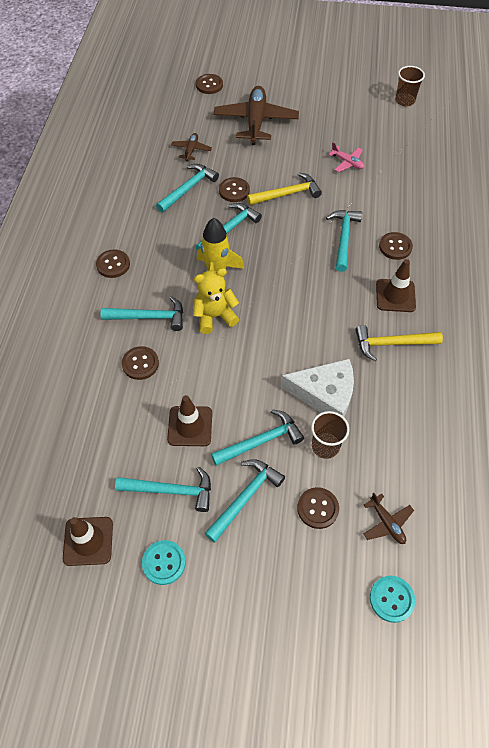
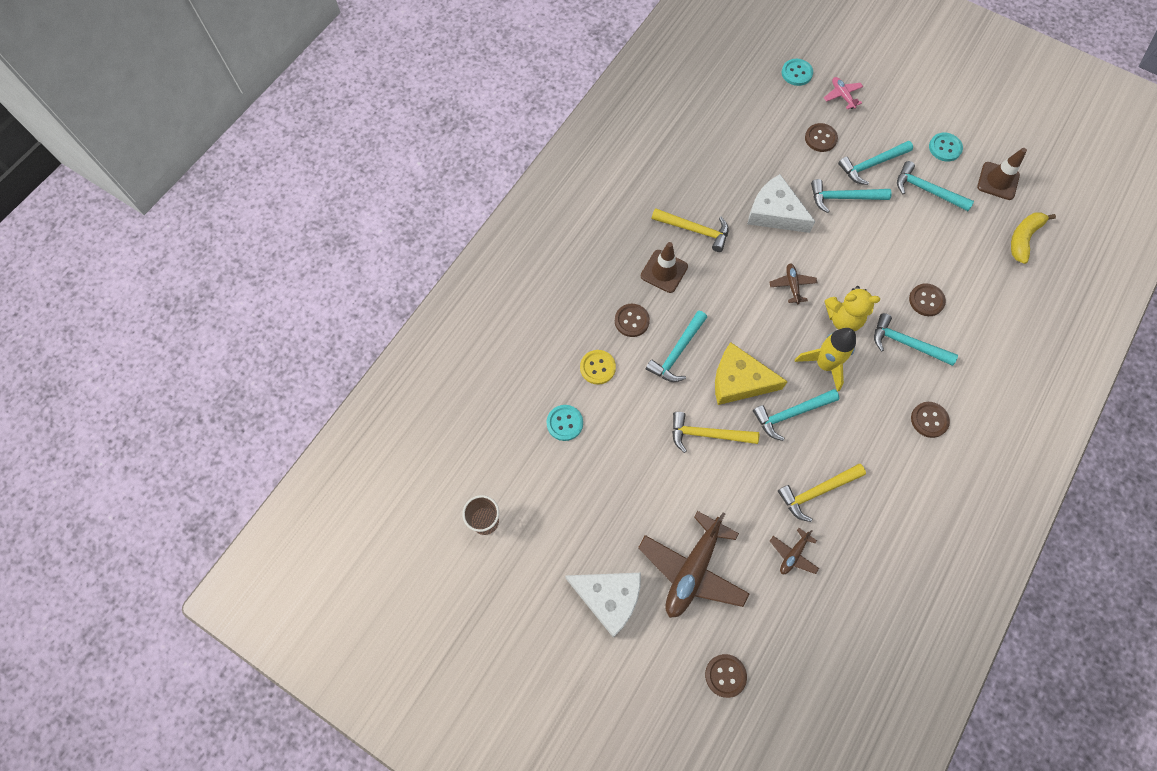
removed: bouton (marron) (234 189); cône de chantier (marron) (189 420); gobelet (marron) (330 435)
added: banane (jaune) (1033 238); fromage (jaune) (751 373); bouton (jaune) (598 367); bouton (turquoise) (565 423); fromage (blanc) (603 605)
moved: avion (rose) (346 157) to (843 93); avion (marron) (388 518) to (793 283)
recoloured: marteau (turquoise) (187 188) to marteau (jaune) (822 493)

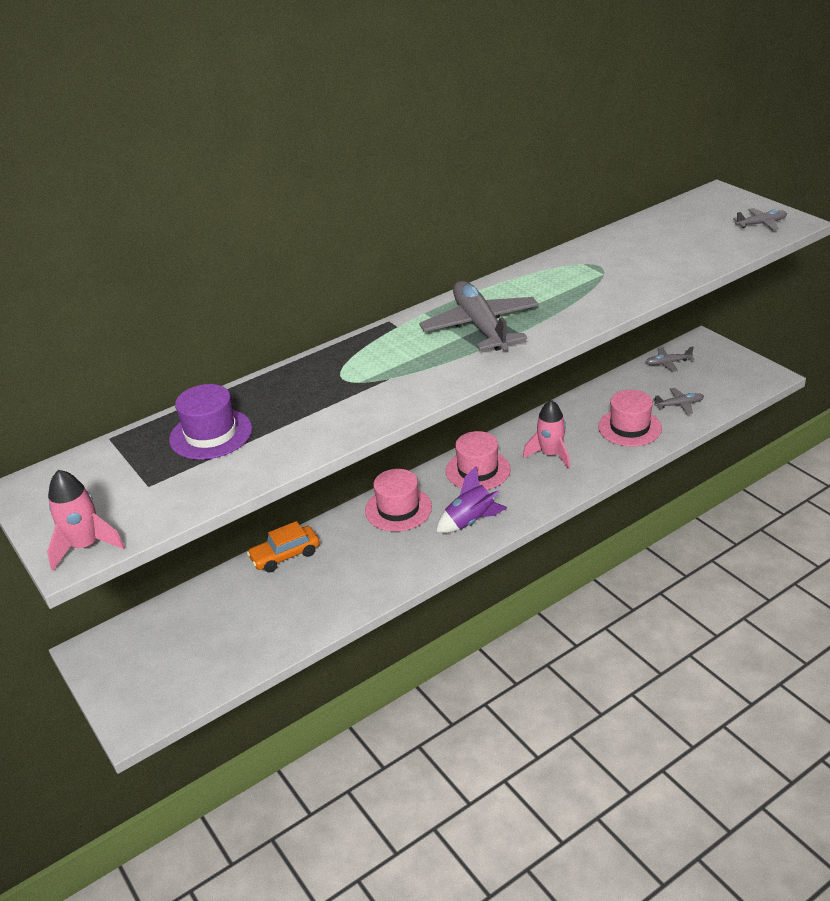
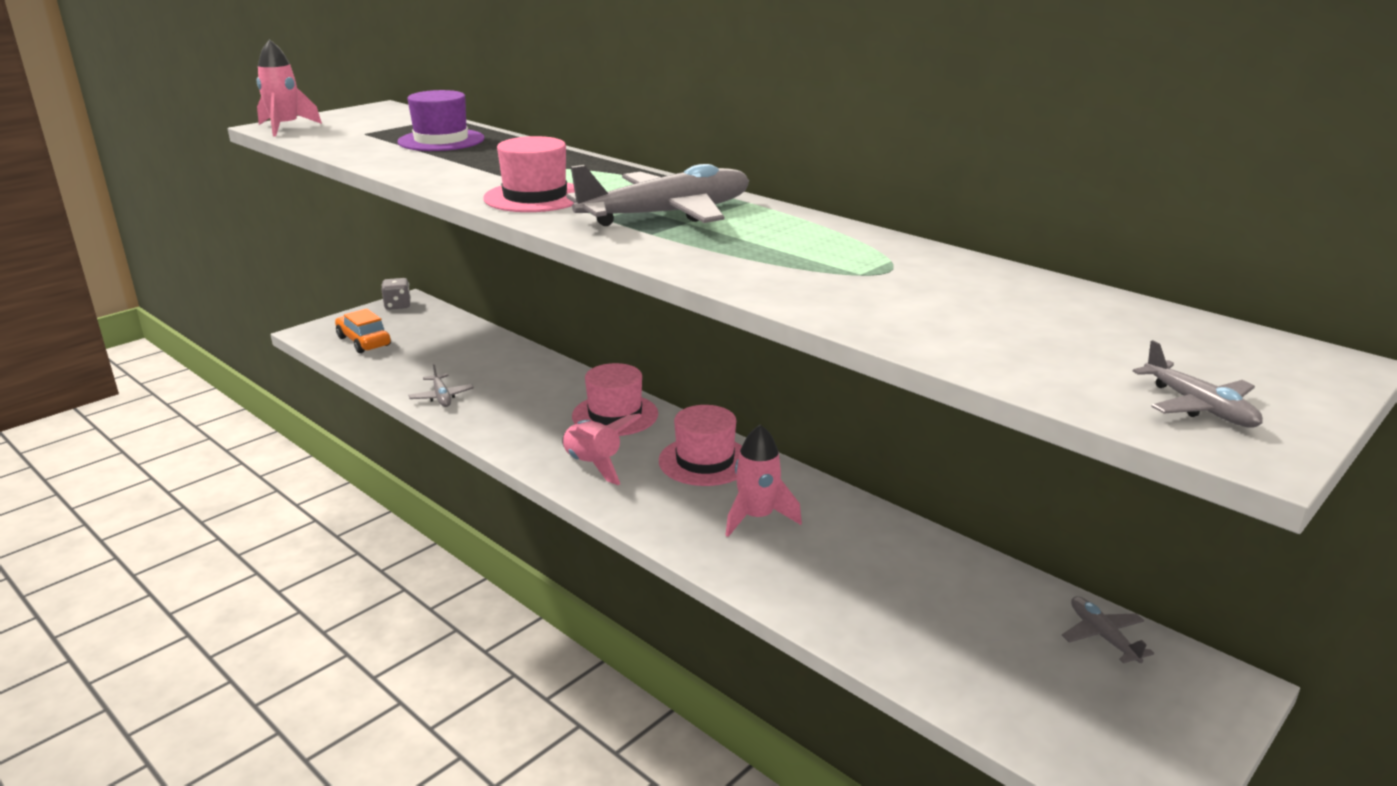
added: dé (gris) (396 294)
moved: avion (gris) (678 401) to (441 385); chapeau (rose) (630 418) to (529 174); voiture (orange) (283 547) to (363 331)
recoloured: fusée (violet) (471 499) to fusée (rose) (602 449)

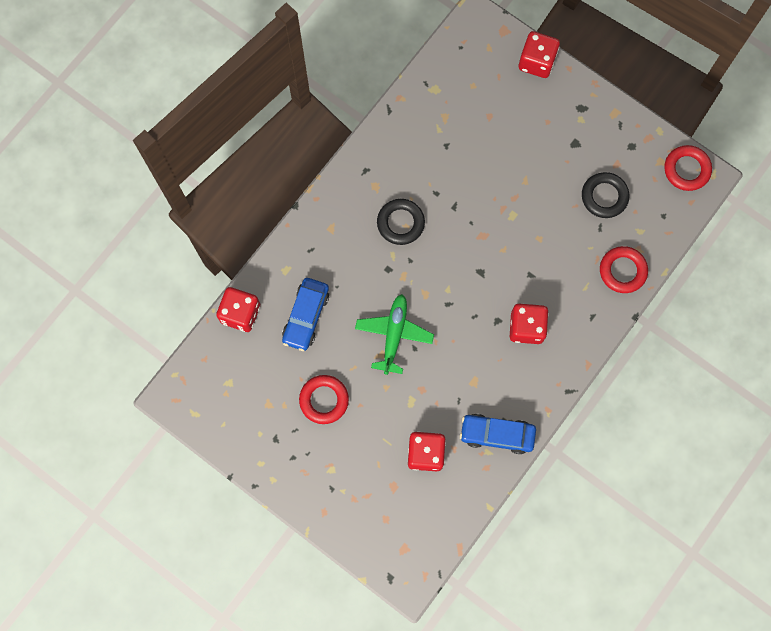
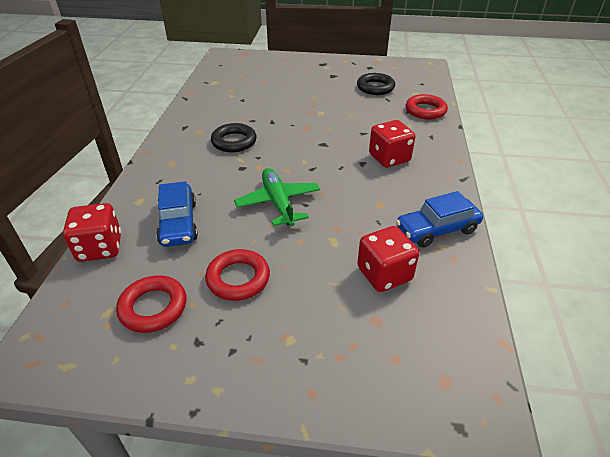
removed: dé (rouge) (539 54)
moved: anneau (rouge) (688 168) to (151 304)

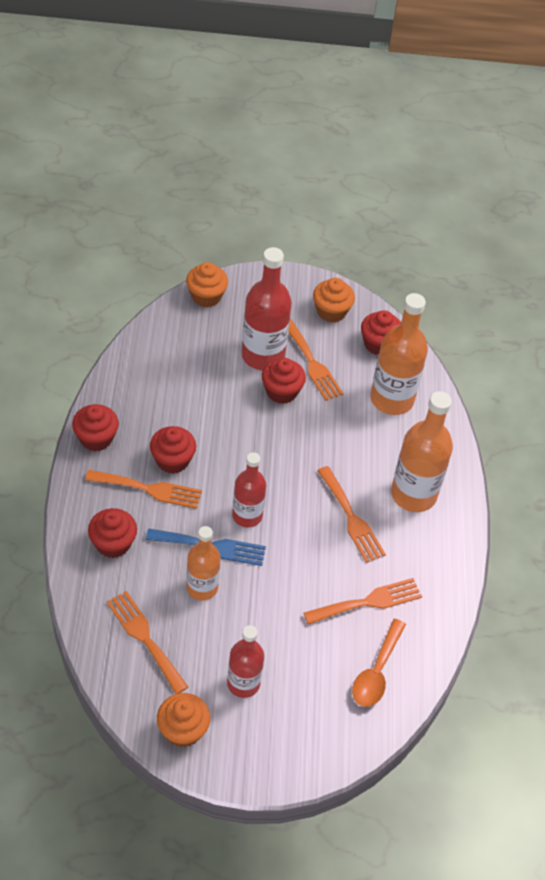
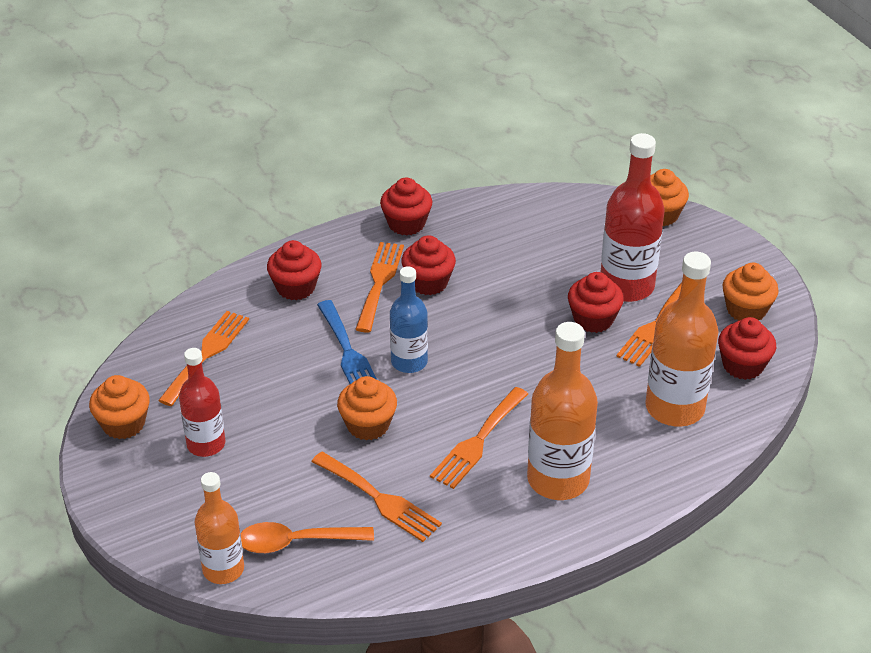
added: muffin (orange) (367 408)
moved: bouteille (orange) (203 563) to (219 528)
recoloured: bouteille (rouge) (249 489) to bouteille (bleu) (409 319)
turned: fourchette (orange) (143 489) = (379 287) 150 degrees counterclockwise

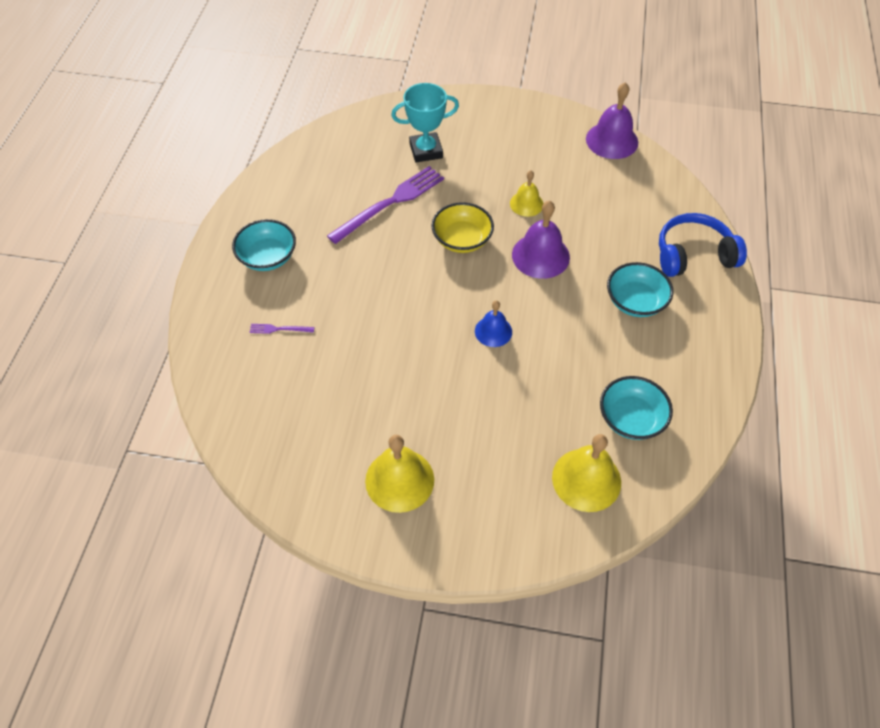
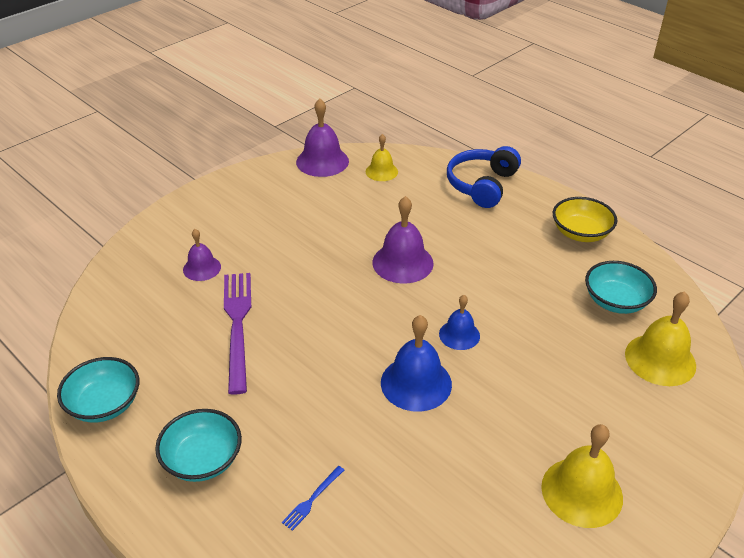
added: cloche (bleu) (416 363)
moved: cloche (jaune) (527 194) to (382 157); bol (jaune) (462 227) to (585 219); bol (turquoise) (640 289) to (98 390)
replaced: trophée (turquoise) (425 123) to cloche (violet) (202 255)
recoloured: fourchette (violet) (282 329) to fourchette (bleu) (313 498)

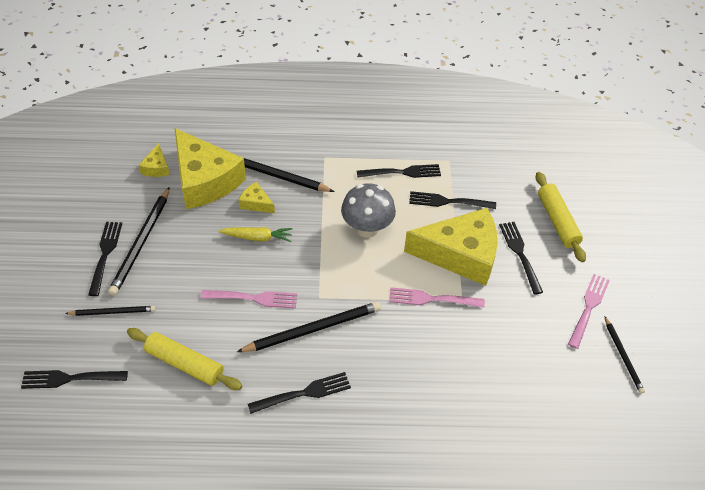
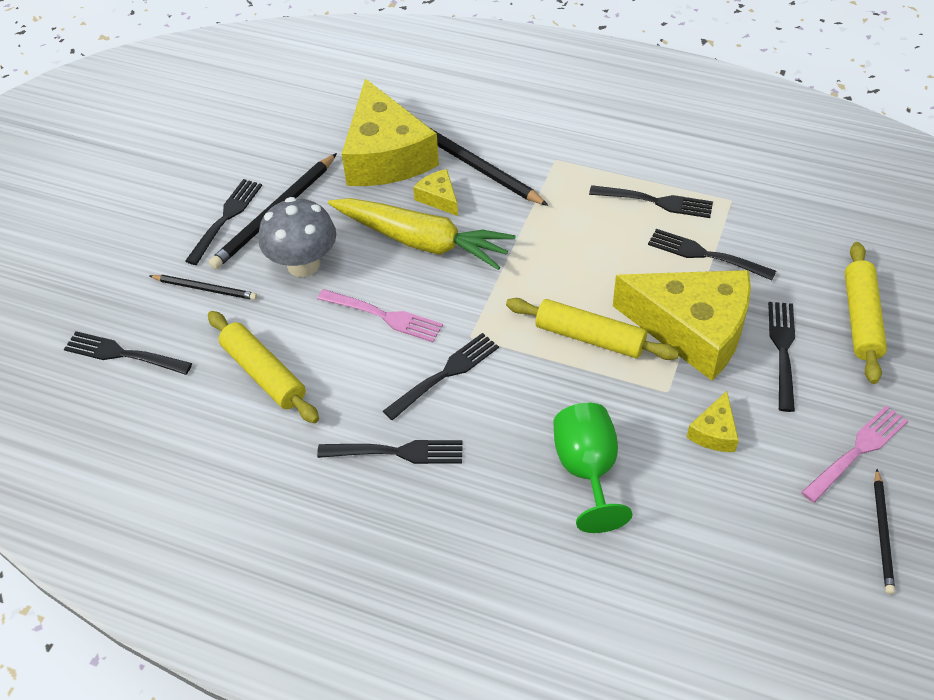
removed: fourchette (rose) (437 297)
added: rouleau à pâtisserie (jaune) (592 329); verre à pied (vert) (593 468)
moved: fromage (jaune) (154 160) to (713 421); champignon (gris) (368 210) to (297 237)
replaced: crayon (noir) (309 327) to fourchette (noir) (441 376)
resized: carotte (jaune) (255 234) = (421 234) x1.92

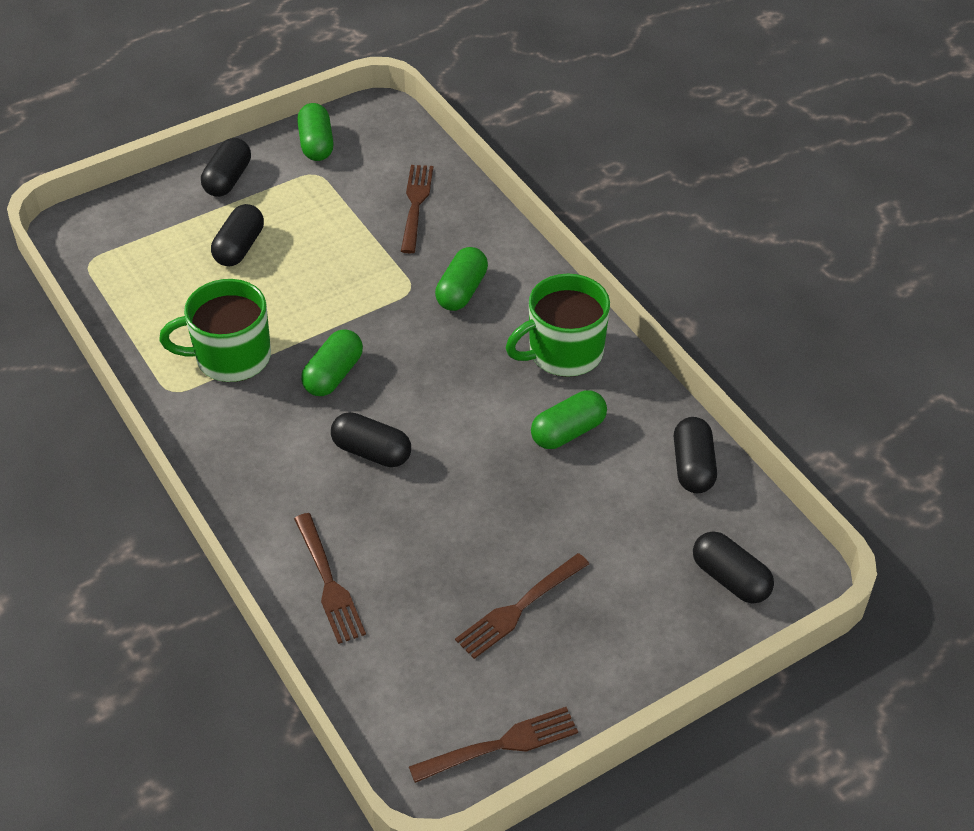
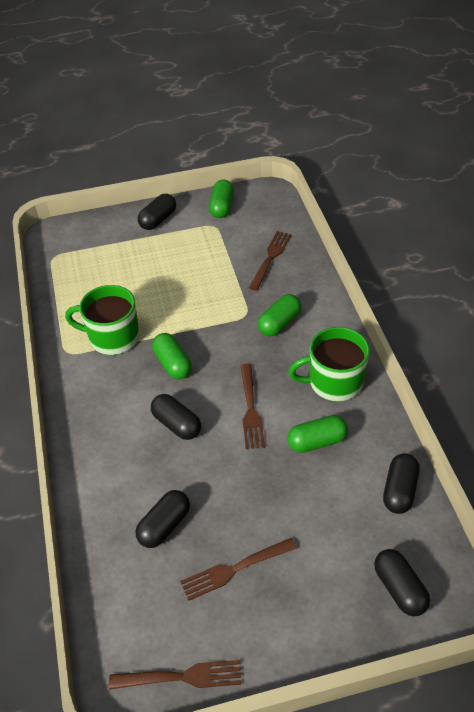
moved: gélule (noir) (237 235) to (163 519); fourchette (marron) (330 578) to (252 406)
turned: gélule (vert) (332 362) = (172 356) 75 degrees counterclockwise

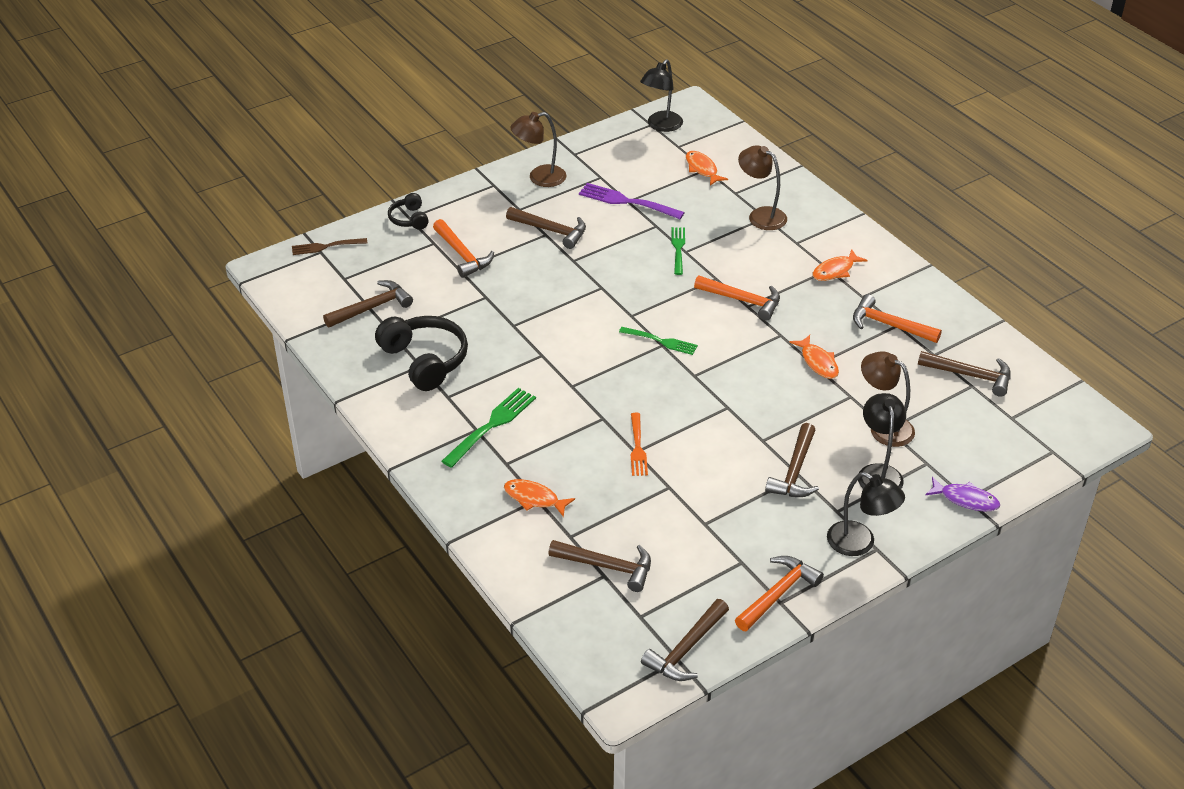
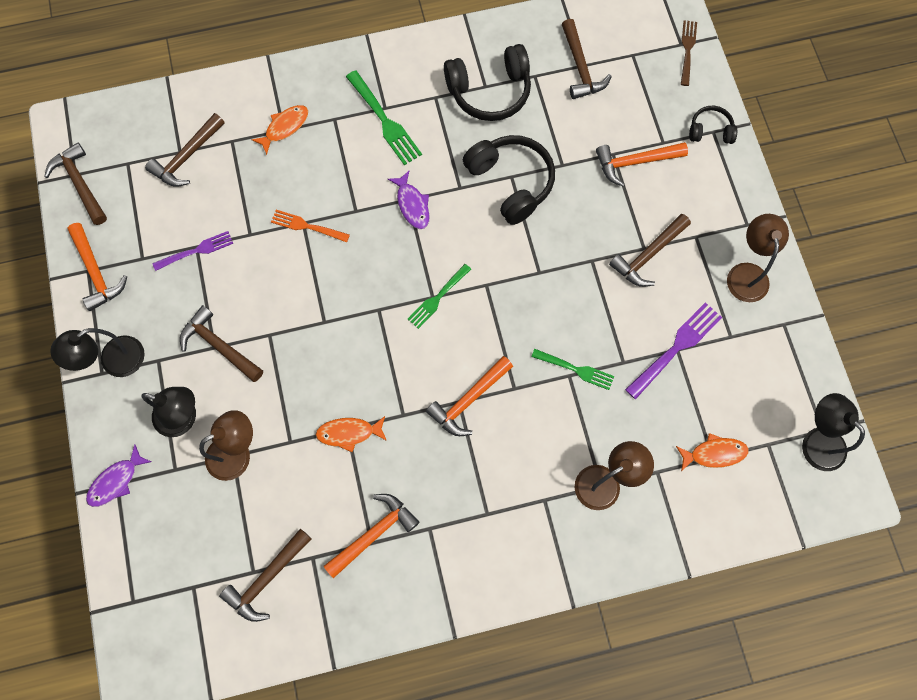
removed: poisson (orange) (839 265)
added: casque audio (noir) (509 180); poisson (violet) (409 200); fourchette (violet) (192 251)

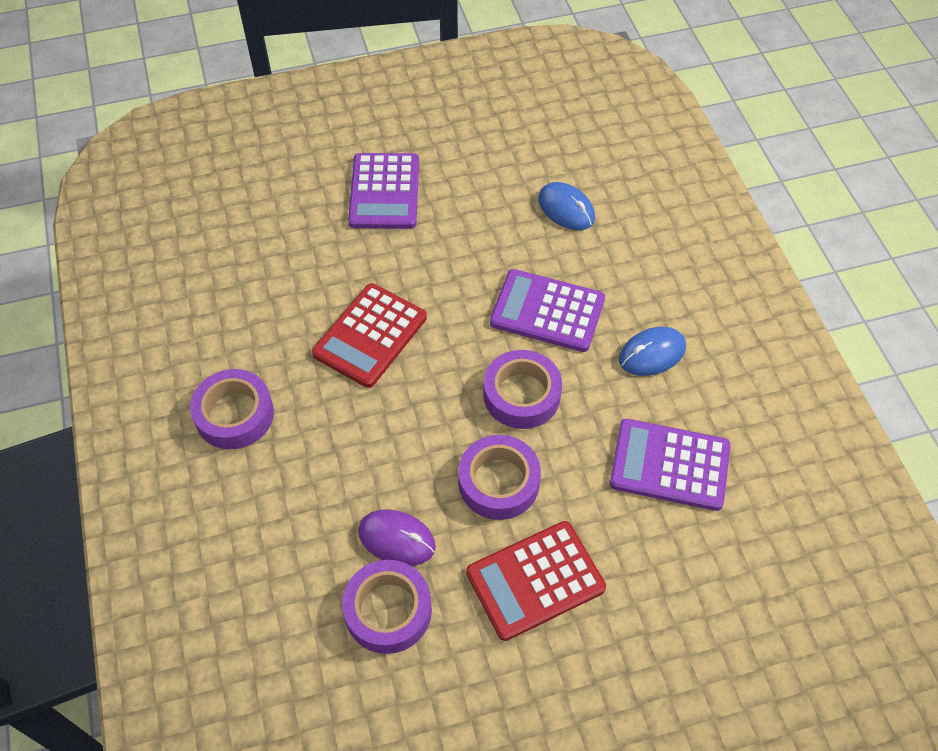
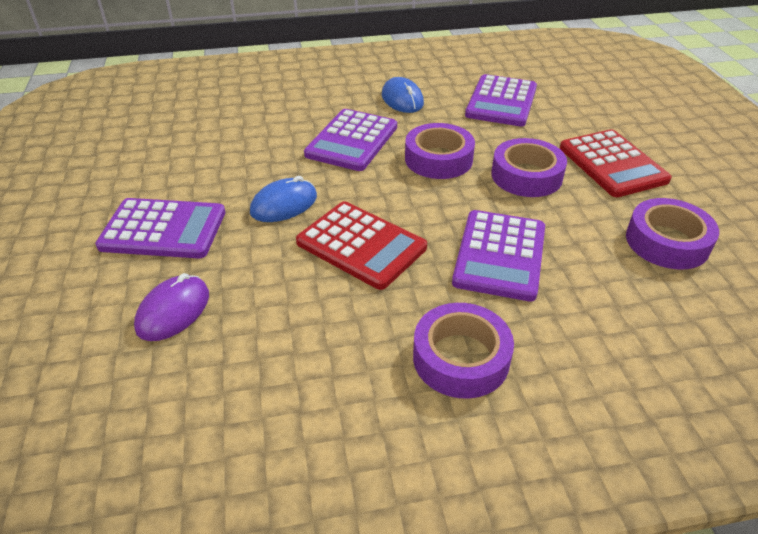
added: calculatrice (violet) (498 255)
moved: souris (bleu) (566 206) to (283 199); souris (violet) (397 537) to (171 307)

